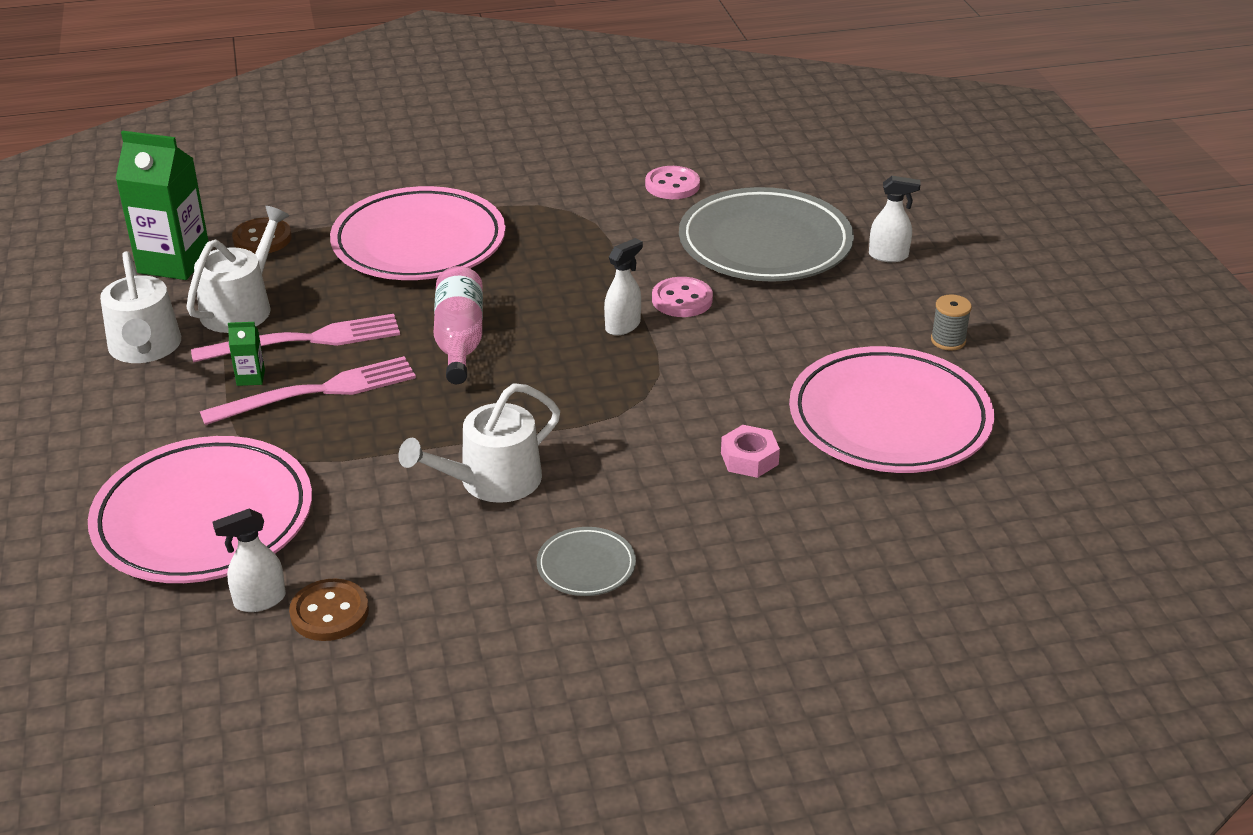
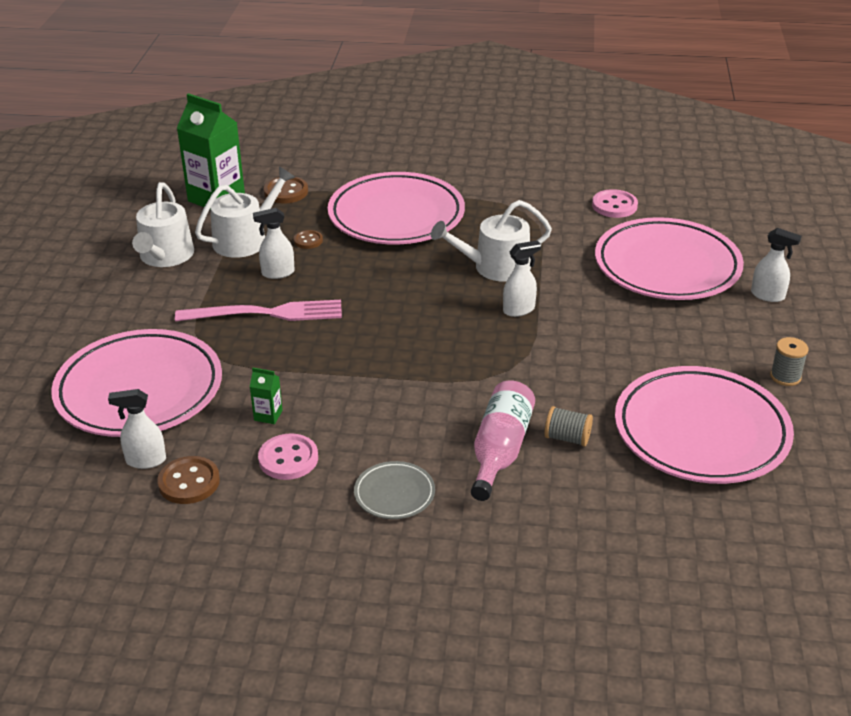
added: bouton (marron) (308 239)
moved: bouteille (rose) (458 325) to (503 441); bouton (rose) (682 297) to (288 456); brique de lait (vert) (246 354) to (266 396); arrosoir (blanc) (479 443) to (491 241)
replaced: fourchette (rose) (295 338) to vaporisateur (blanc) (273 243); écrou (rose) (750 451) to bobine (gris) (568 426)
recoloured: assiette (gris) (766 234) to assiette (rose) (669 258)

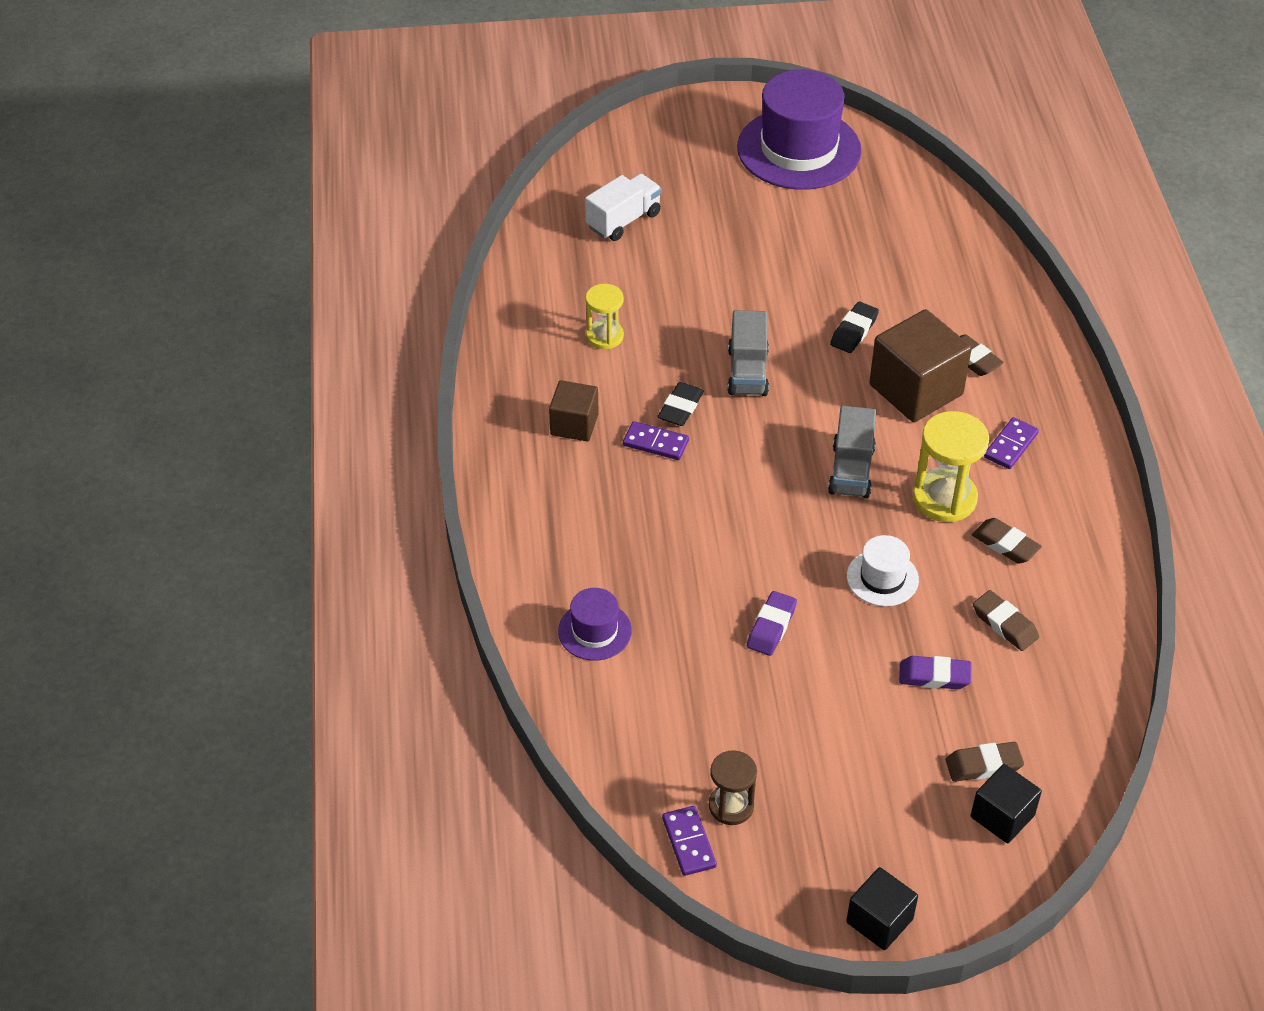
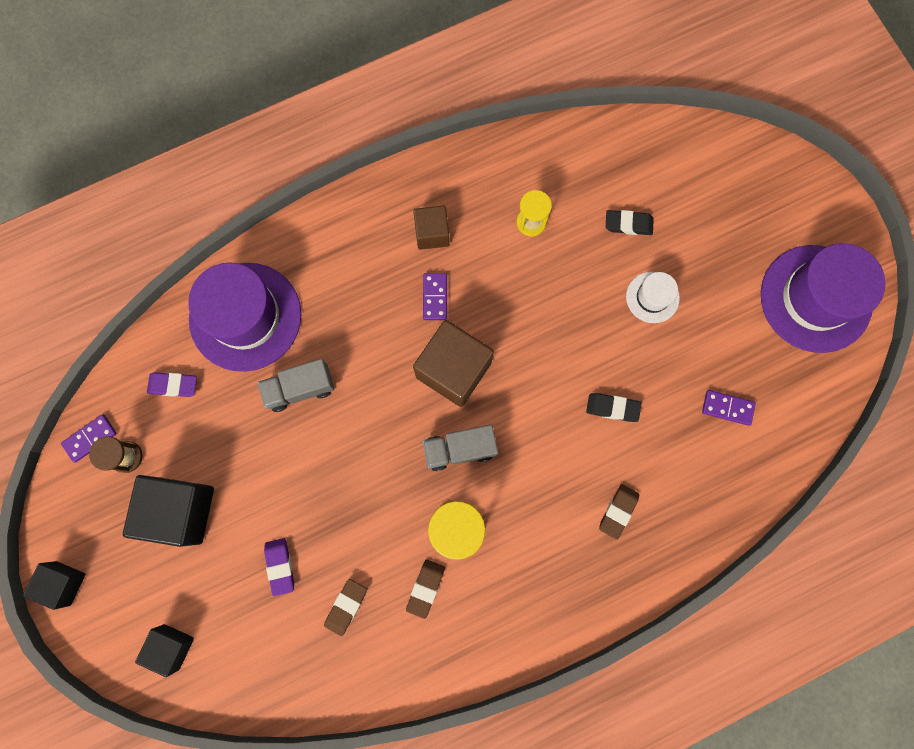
removed: camion (blanc) (623 207); gomme (marron) (985 762)
added: cube (noir) (168 511)
moved: cube (marron) (920 365) to (453 363); camion (gris) (748 353) to (296 385); gomme (noir) (680 404) to (630 222); domino (violet) (1011 443) to (729 408); chapeau (blanc) (883 571) to (653 297); gomme (violet) (772 623) to (172 384)
resized: chapeau (violet) (595 624) = (244 317) x2.09

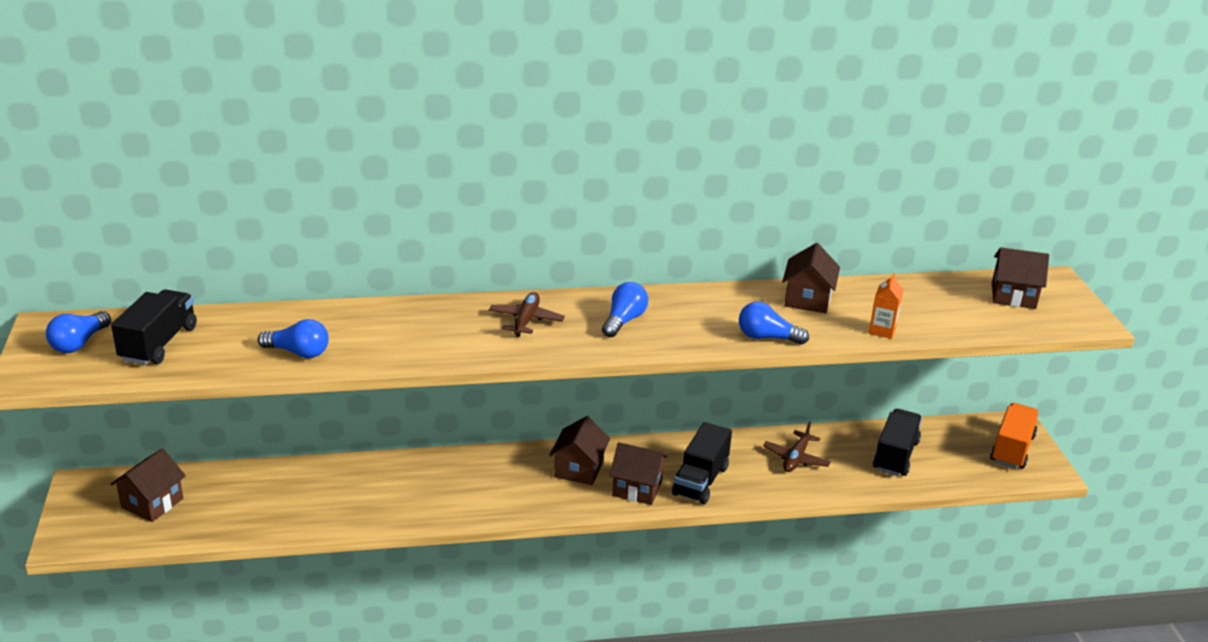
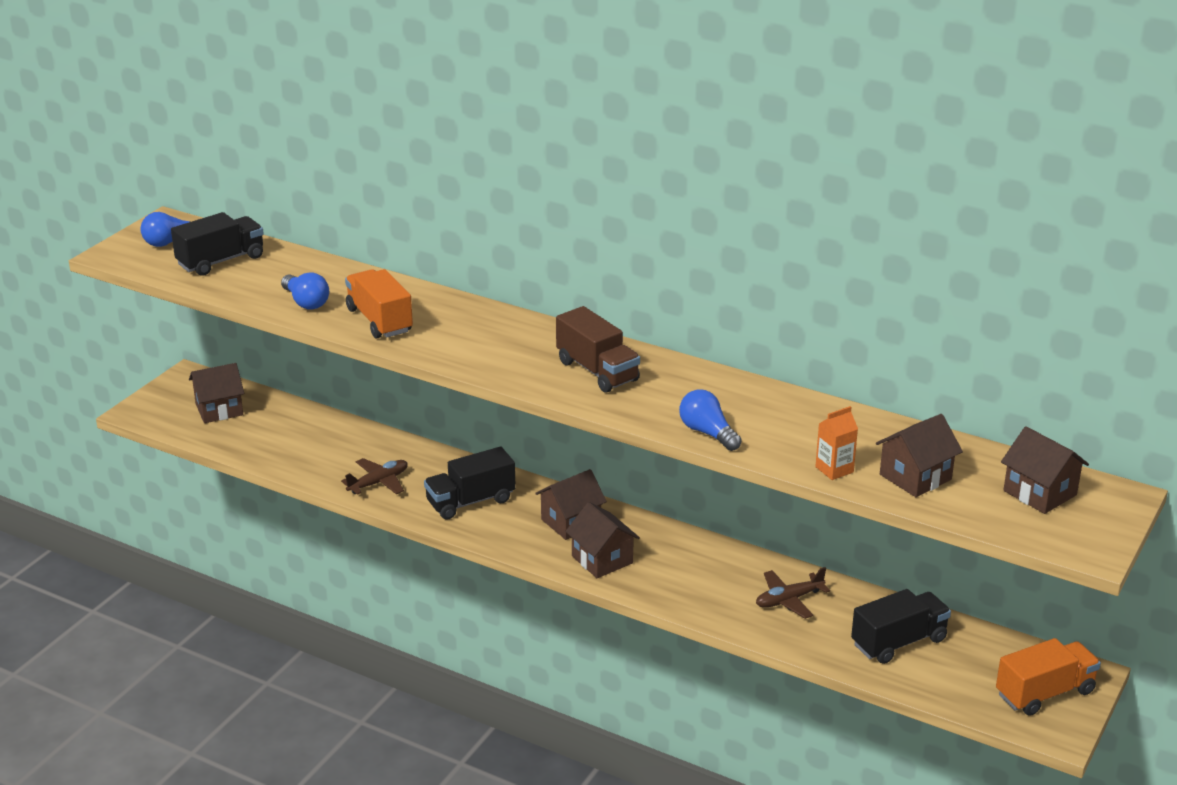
added: camion (orange) (379 304)
moved: maison (marron) (811 278) to (919 455); avion (marron) (527 314) to (374 476); camion (noir) (702 463) to (470 483)
replaced: ampoule (bleu) (625 309) to camion (marron) (598 349)

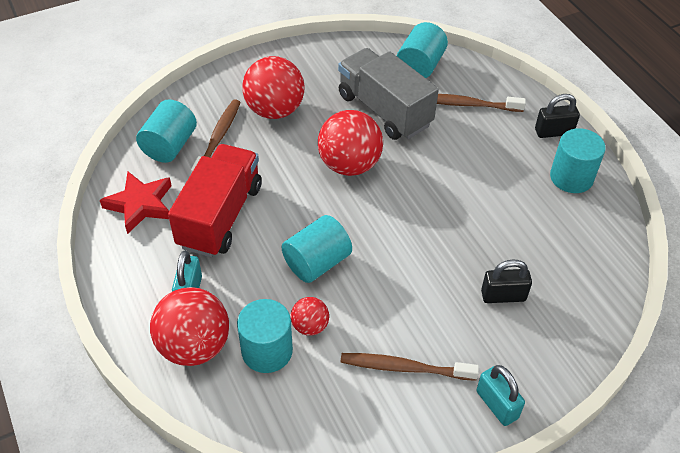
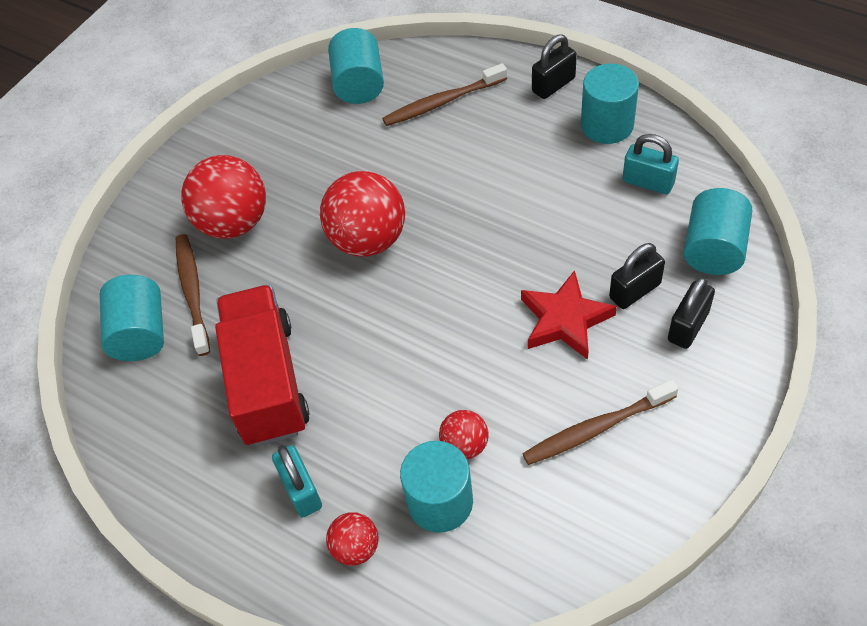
removed: camion (gris) (388 94)
added: cadenas (noir) (691 313)
moved: étoile (rouge) (136 203) to (569 315); cylindre (turquoise) (317 249) to (718 231); cadenas (turquoise) (500 395) to (650 164)
resized: balle (rouge) (189 326) = (352 539) x0.51

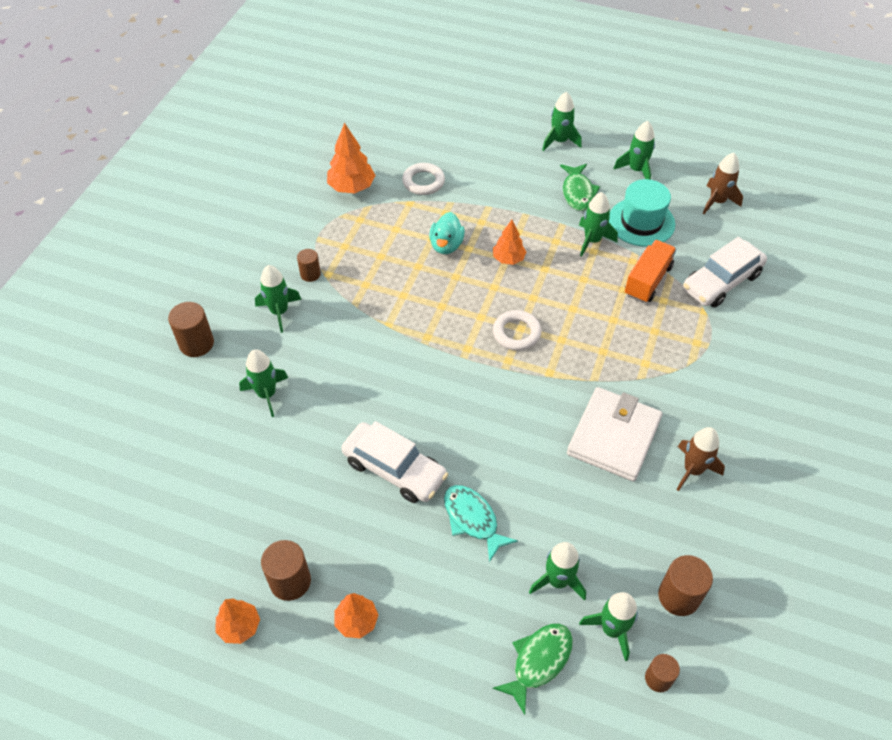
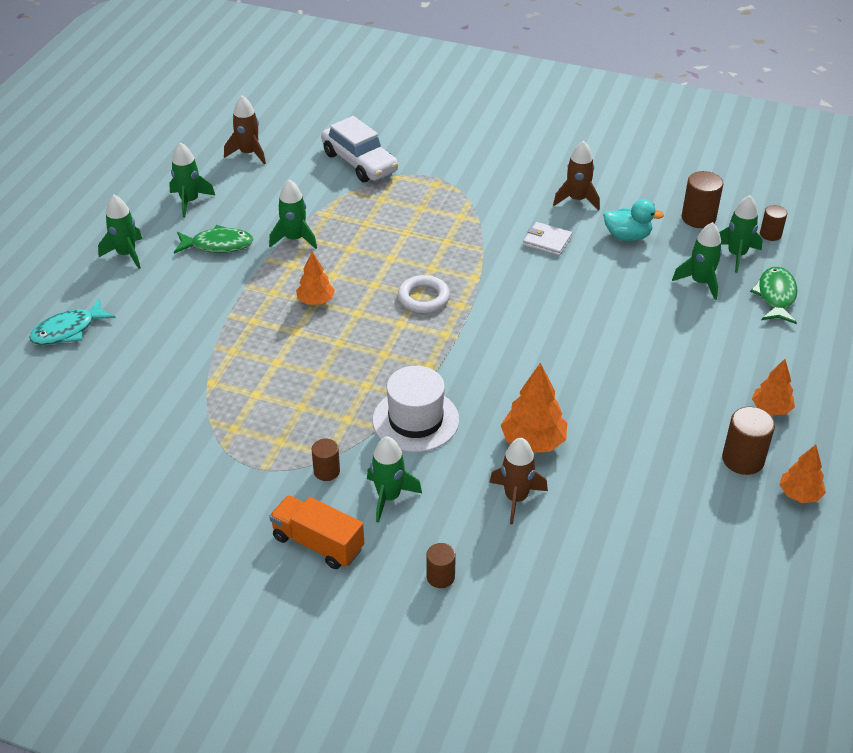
removed: anneau (blanc) (423 179); chapeau (turquoise) (642 212); voiture (blanc) (394 462)
added: chapeau (blanc) (416 409)
moved: arbre (orange) (351 158) to (534 408); canard (turquoise) (447 233) to (633 220); camion (orange) (650 271) to (316 532); poisson (turquoise) (481 523) to (72 322)
recoloured: fusée (vert) (263 383) to fusée (marron) (518 481)
turned: poisson (vert) (533 669) = (774 295) 60 degrees clockwise
resized: cylindre (marron) (191 329) = (441 565) x0.62; portefeuille (blanc) (615 434) = (547 239) x0.51

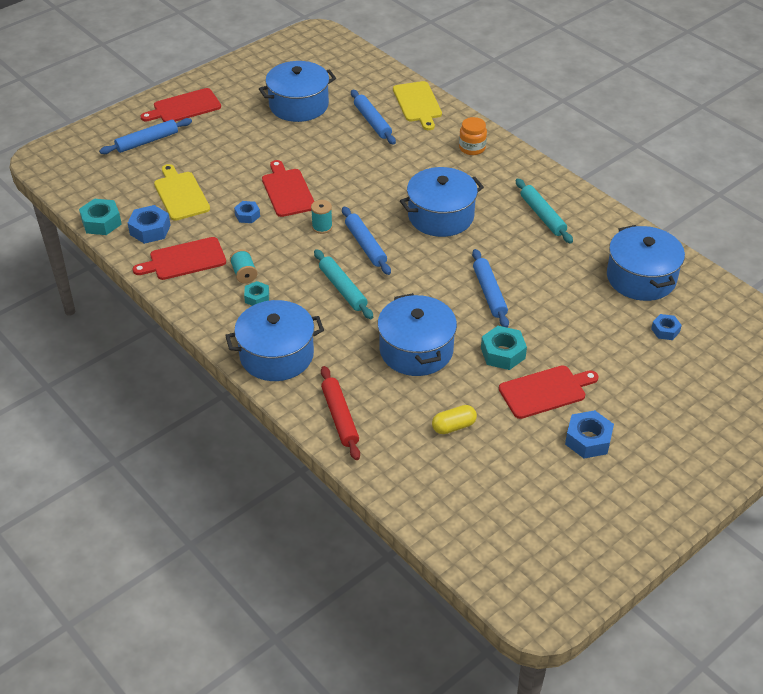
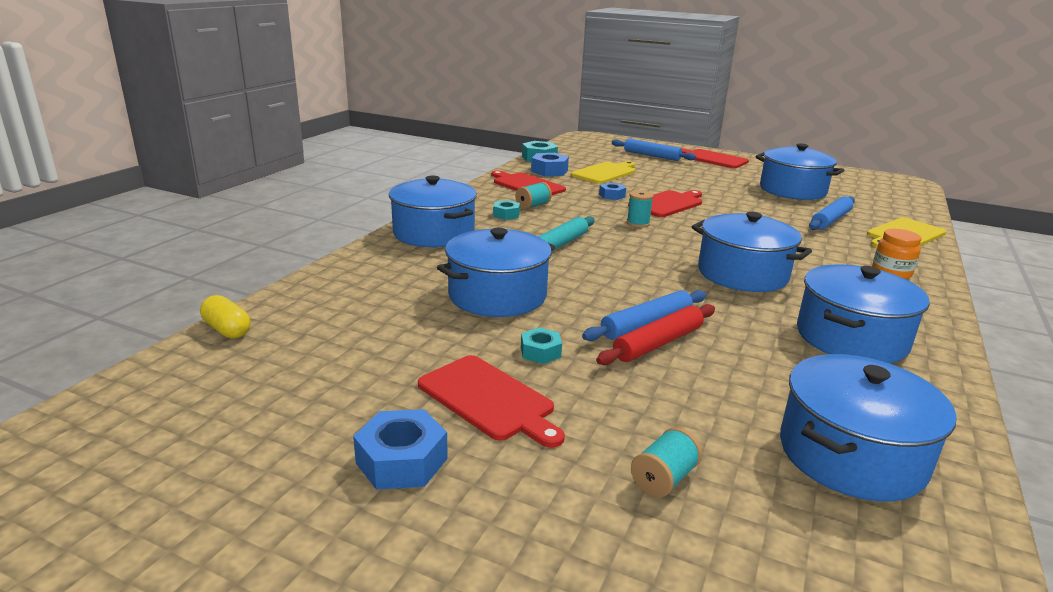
removed: rouleau à pâtisserie (bleu) (366 240); écrou (bleu) (666 327)
added: bobine (turquoise) (666 462)
moved: rouleau à pâtisserie (rouge) (340 413) to (655 334); gélule (jaune) (454 419) to (225 317)
replaced: rouleau à pâtisserie (turquoise) (544 211) to marmite (bleu) (863 314)
resized: écrou (turquoise) (504 348) = (541 346) x0.62

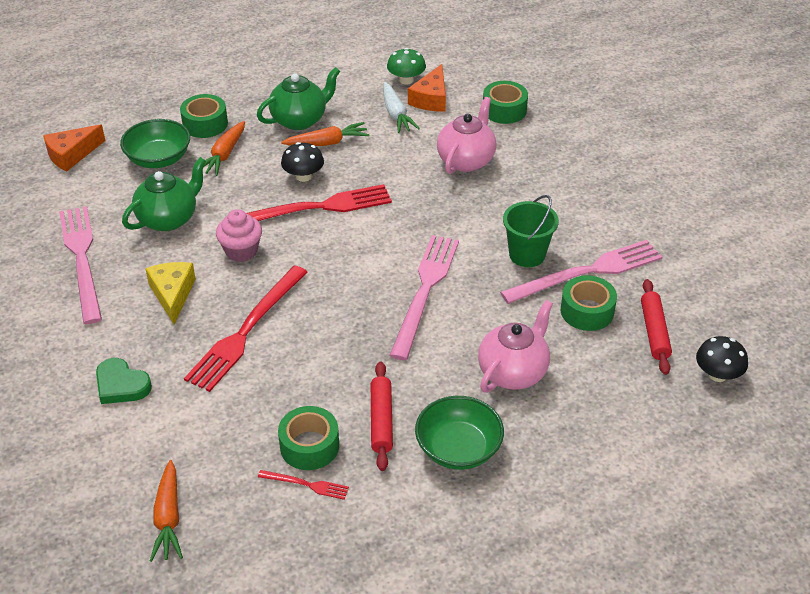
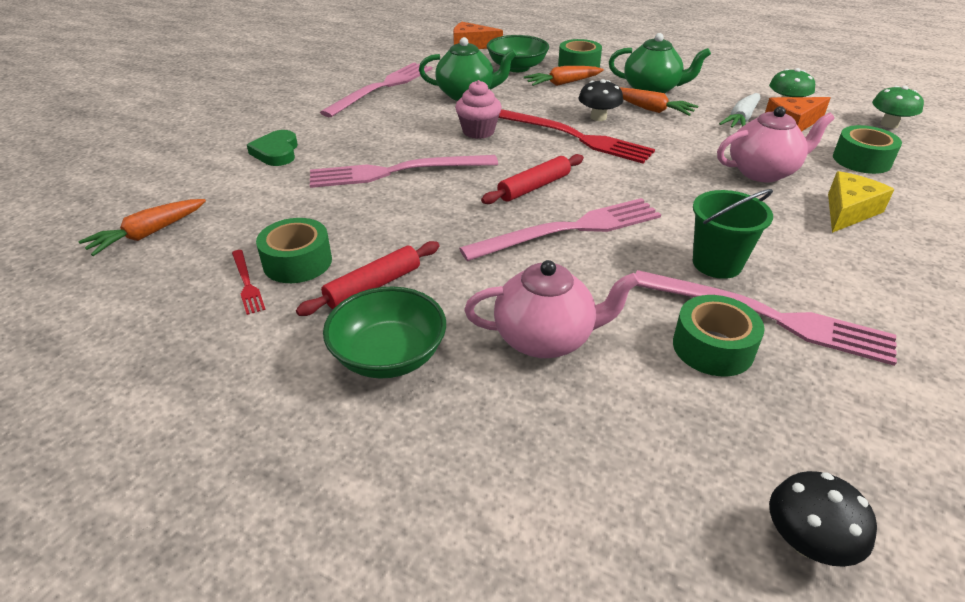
added: champignon (vert) (898 107)
moved: fromage (jaune) (170 293) to (861 202); rouleau à pâtisserie (rouge) (656 327) to (532 179)
recoloured: fourchette (rouge) (246 328) to fourchette (rose) (404 171)

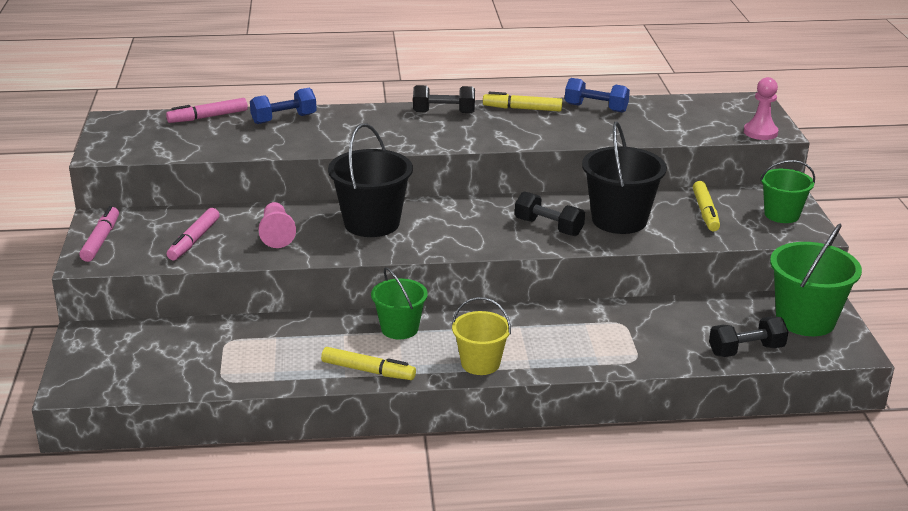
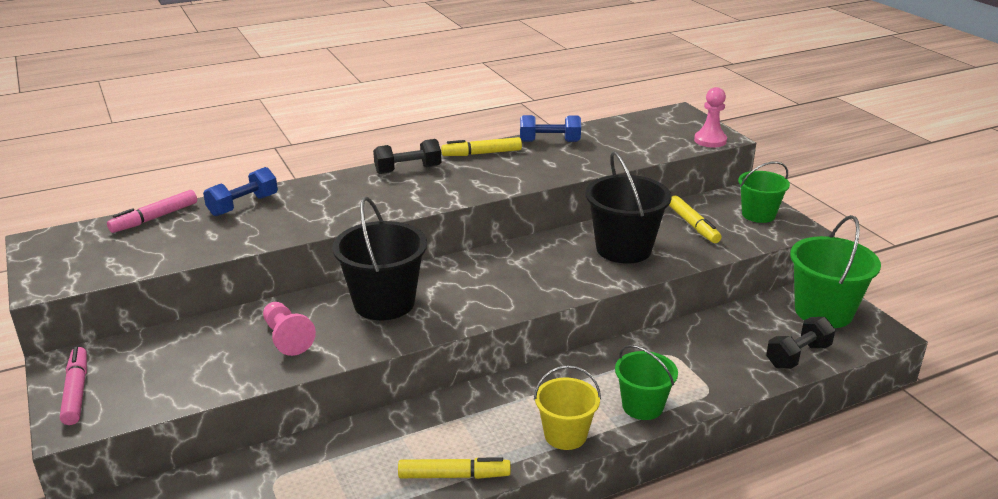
removed: haltère (noir) (550 213); feutre (rose) (193 234)
moved: seau (vert) (399 303) to (646 382)

